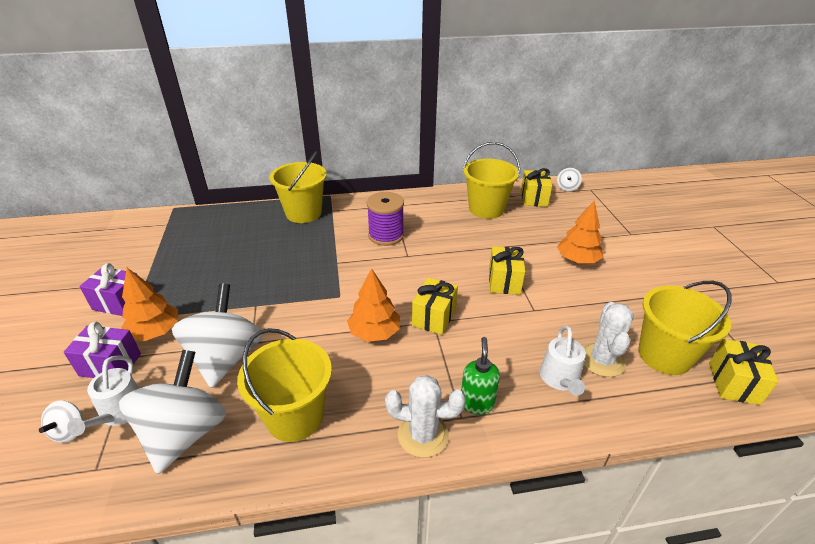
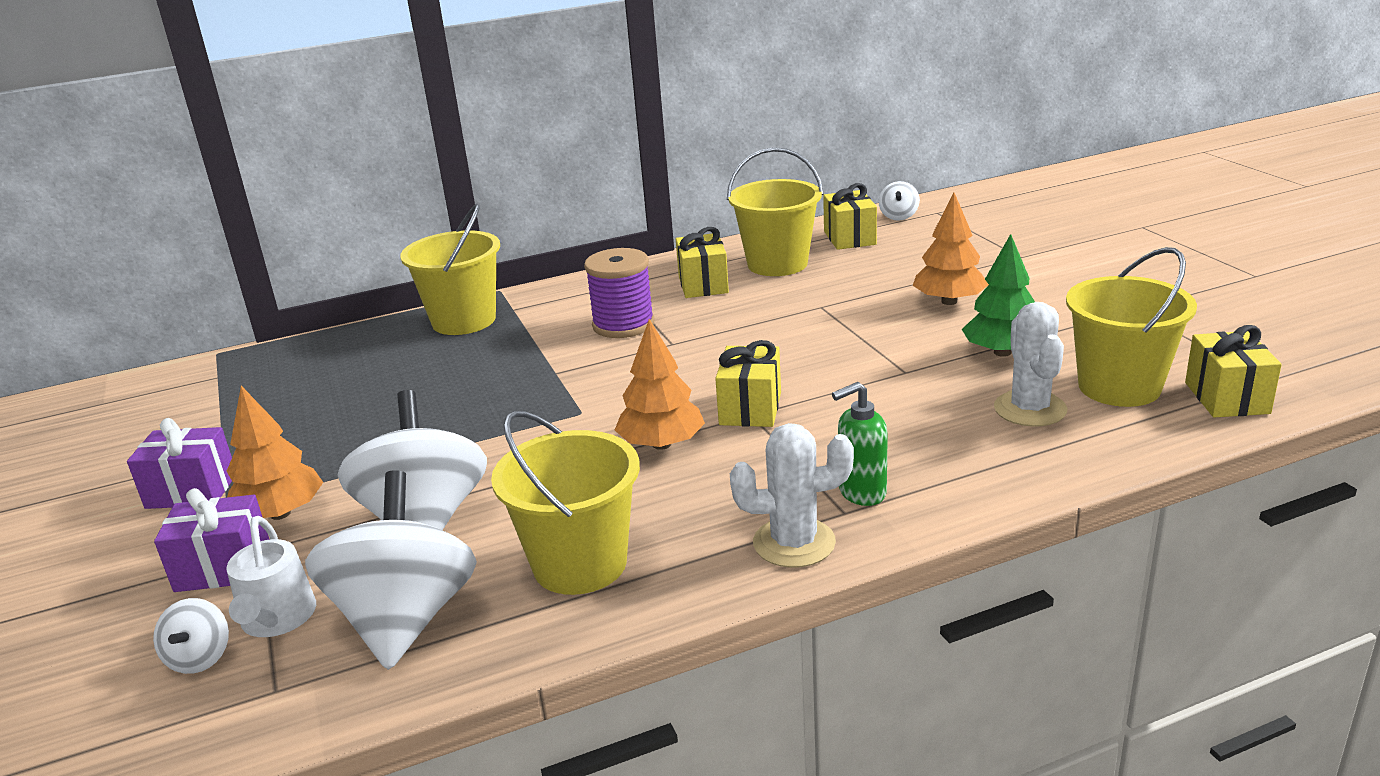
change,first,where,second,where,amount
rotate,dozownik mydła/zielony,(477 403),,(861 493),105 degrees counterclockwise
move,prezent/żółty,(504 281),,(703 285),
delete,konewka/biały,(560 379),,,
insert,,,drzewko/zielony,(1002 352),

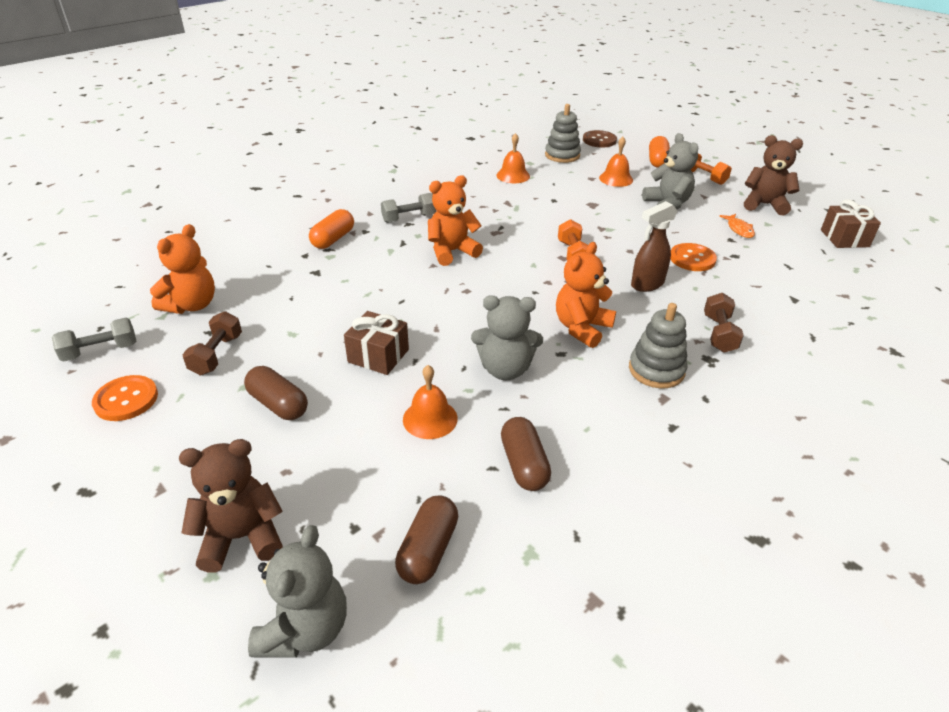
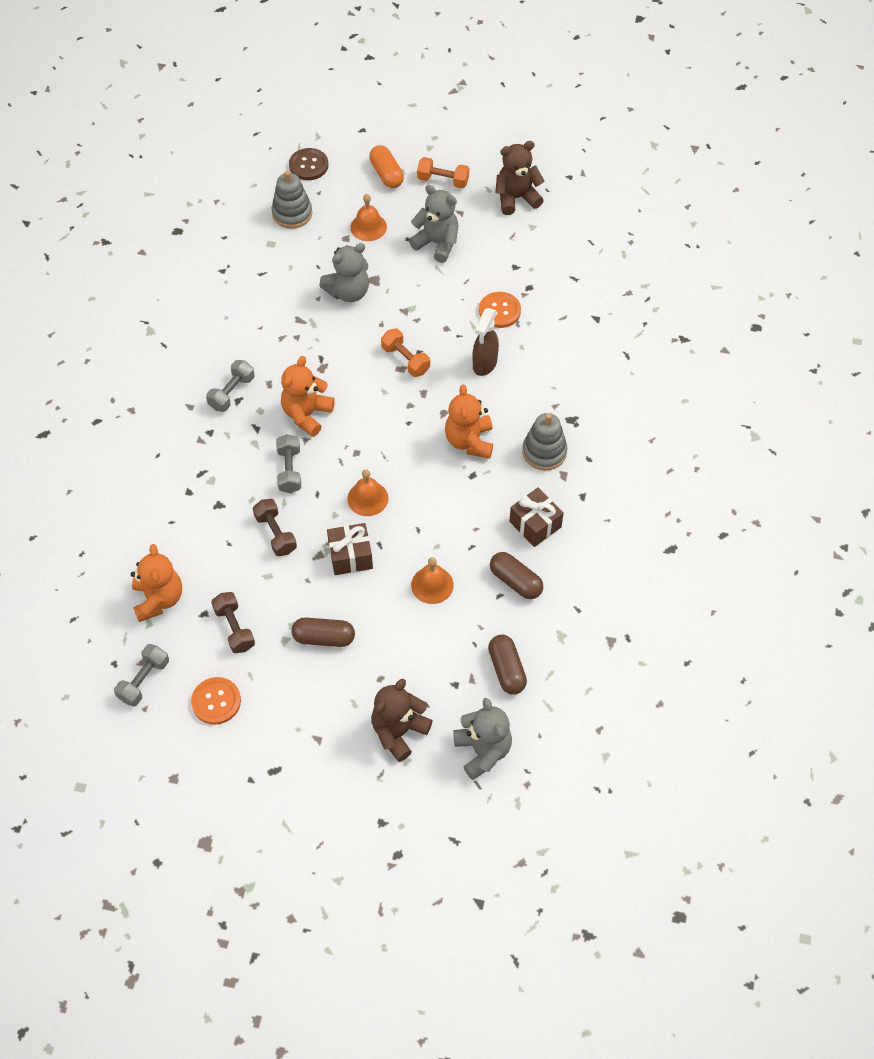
change,first,where,second,where,amount
delete,kapsułka/pomarańczowy,(333 239),,,
move,miś/szary,(505 369),,(348 292),
move,dzwonek/pomarańczowy,(513 175),,(367 498),
move,hantel/brązowy,(719 333),,(275 533),
delete,ryba/pomarańczowy,(739 229),,,
move,prezent/brązowy,(844 238),,(535 524),
insert,,,hantel/szary,(289 470),

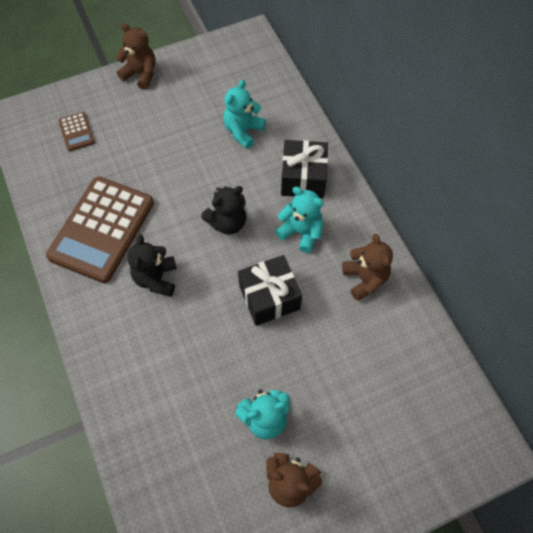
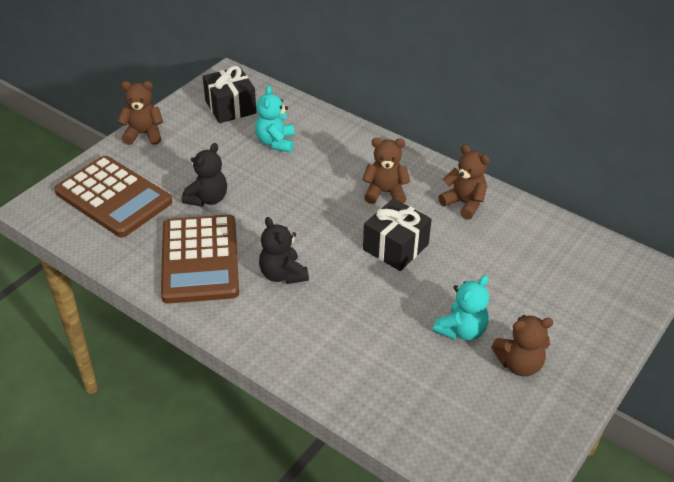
change,first,where,second,where,amount
resize,kalkulator/brązowy,(76 132),,(113 197),x2.32
move,miś/czarny,(227 222),,(207 199),
recolor,miś/turkusowy,(301 232),miś/brązowy,(385 193),
move,prezent/czarny,(303 178),,(230 107),

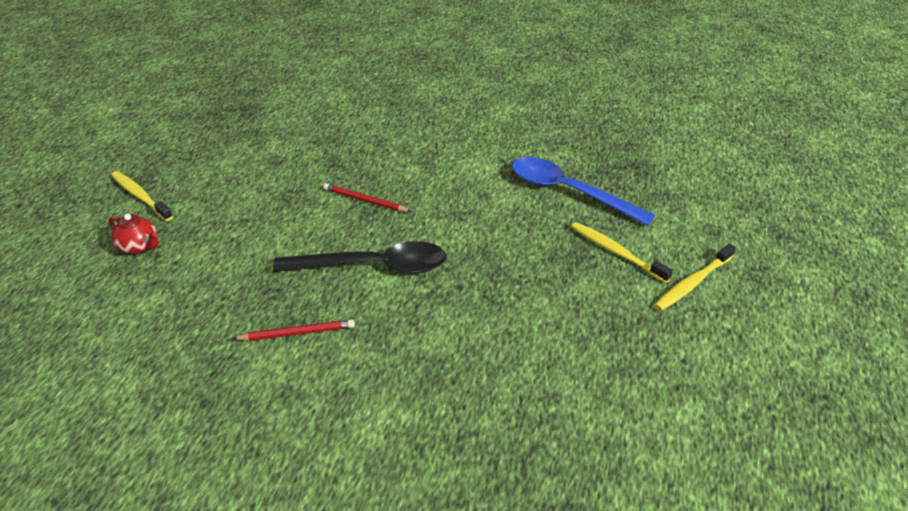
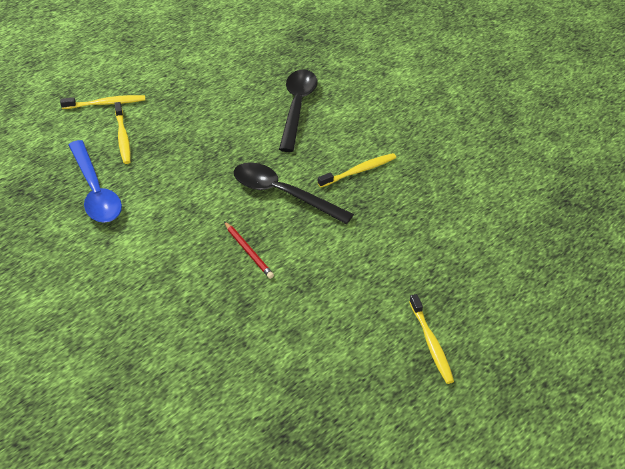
change,first,where,second,where,amount
delete,imbryk/czerwony,(139 246),,,
replace,ołówek/czerwony,(297 333),szczoteczka do zębów/żółty,(358 171),
insert,,,łyżka/czarny,(297 107),

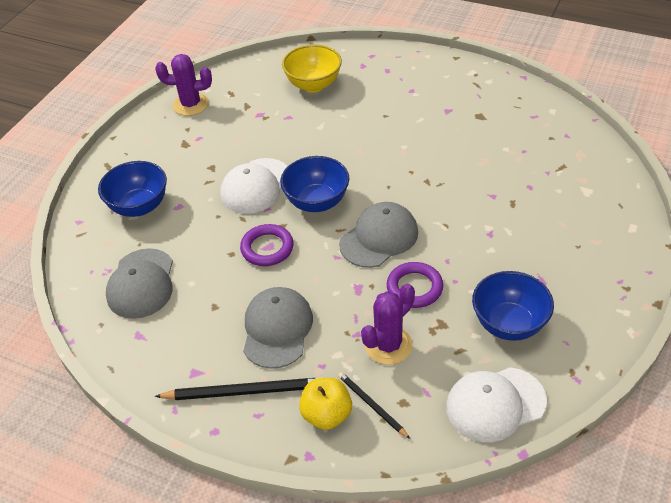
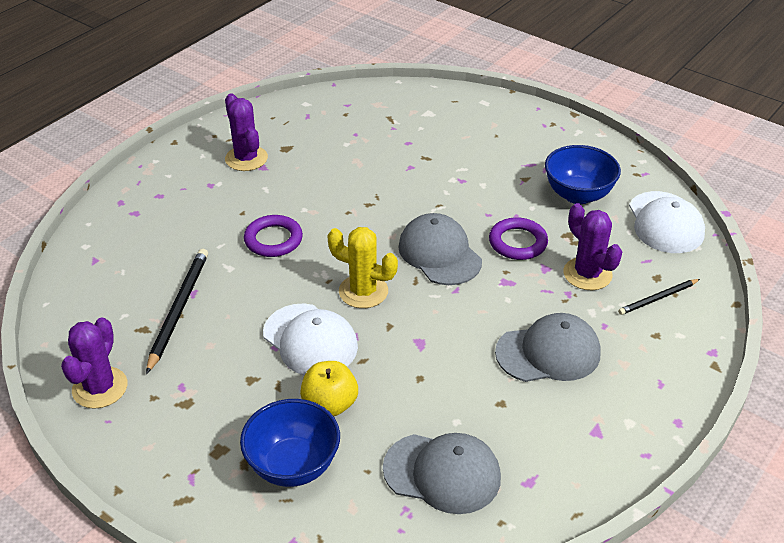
change,first,where,second,where,amount
move,ołówek/czarny,(244 391),,(179 309),
move,pierścień/fioletowy,(267 248),,(273 240),
rotate,czapka/szary,(277 329),,(548 353),150 degrees clockwise
replace,miska/niebieski,(317 202),kaktus/żółty,(363 291),
delete,miska/żółty,(313 85),,,
move,jabłko/żółty,(327 415),,(330 404),
insert,,,kaktus/fioletowy,(246 158),

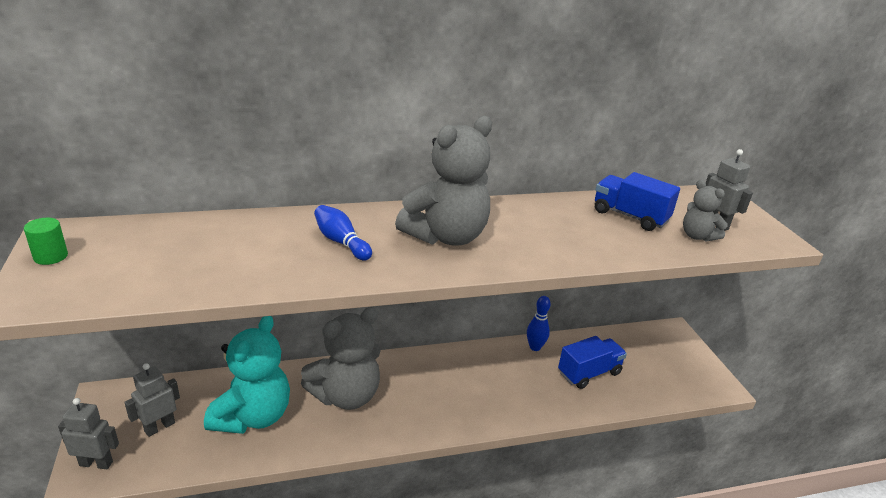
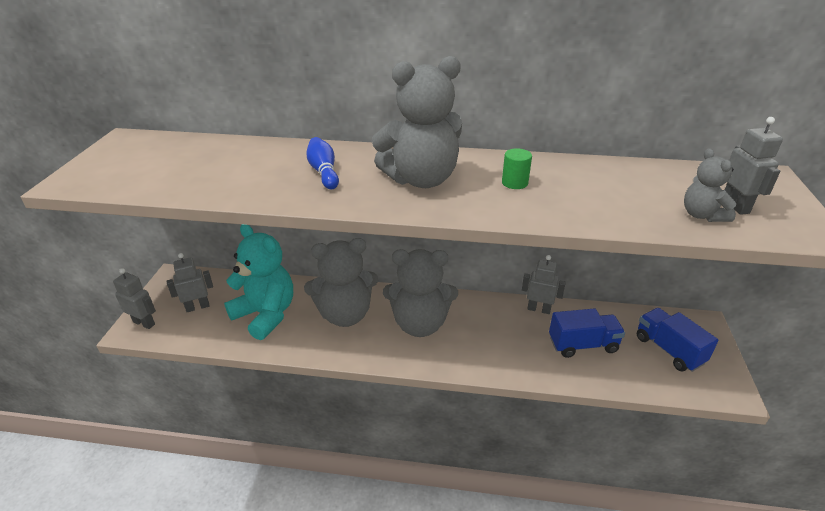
change,first,where,second,where,amount
move,walec/zielony,(51 256),,(514 183),
rotate,miś/turkusowy,(253 416),,(266 315),90 degrees counterclockwise
replace,kręgiel/niebieski,(535 347),robot/szary,(539 309),
move,ciężarówka/niebieski,(630 216),,(669 350),
insert,,,miś/szary,(420 324),

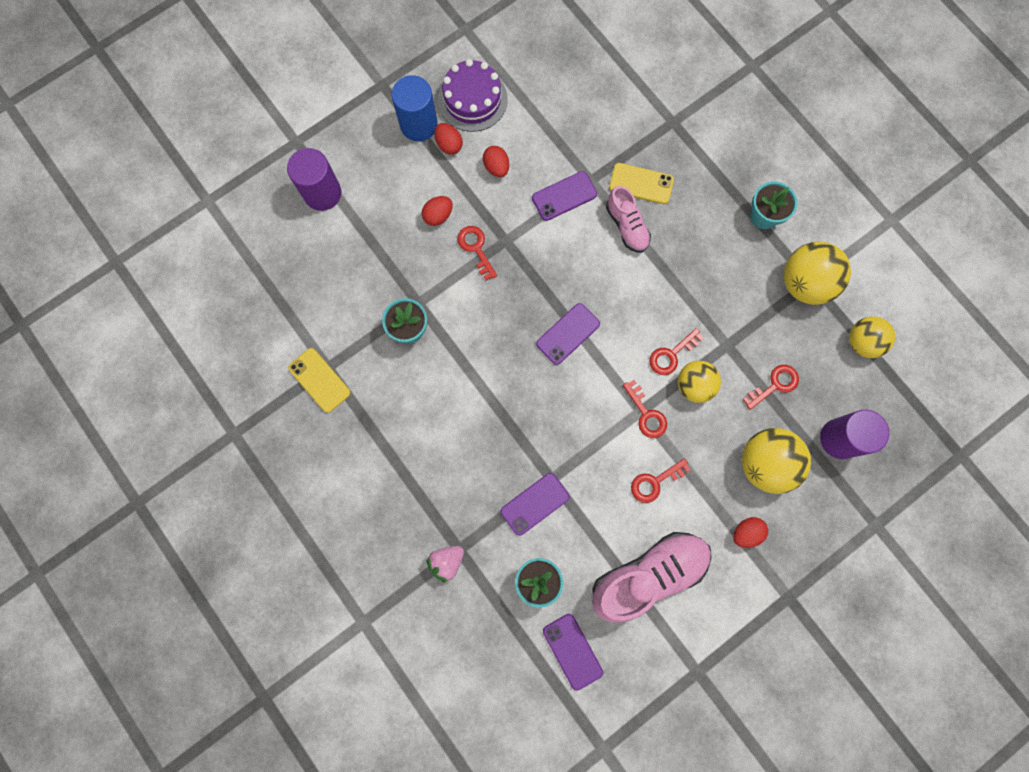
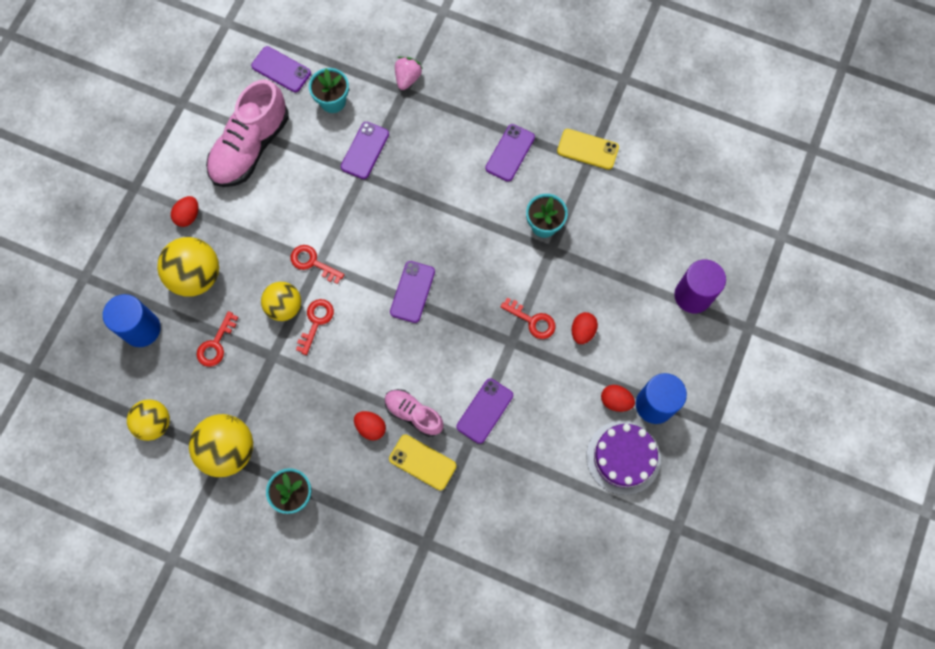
change,first,where,second,where,amount
move,jajko/czerwony,(496 167),,(371 427),
rotate,telefon/żółty,(641 183),,(422 462),45 degrees clockwise
delete,klucz/czerwony,(655 482),,,
recolor,walec/fioletowy,(839 438),walec/niebieski,(141 329),
insert,,,telefon/fioletowy,(510 153),

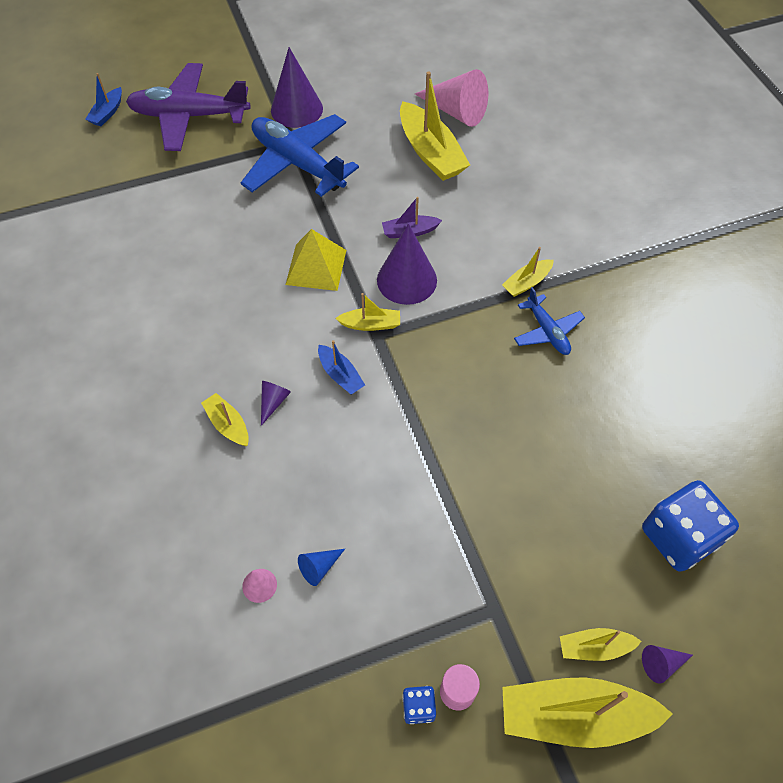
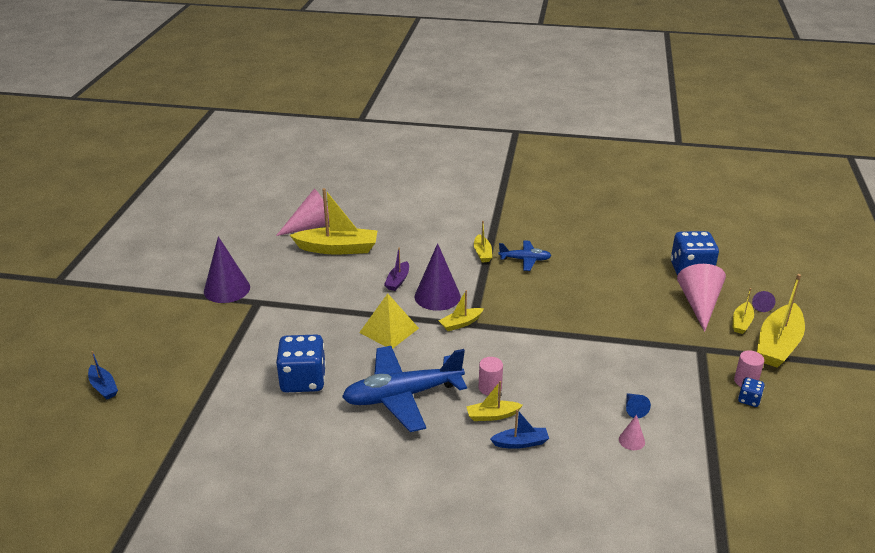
change,first,where,second,where,amount
delete,samolot/fioletowy,(189 116),,,
move,samolot/niebieski,(298 163),,(402 396),
replace,stożek/fioletowy,(273 402),walec/różowy,(490 388),
move,łódka/niebieski,(340 375),,(520 443),
rotate,łódka/żółty,(370 324),,(460 323),150 degrees counterclockwise
insert,,,kostka do gry/niebieski,(303 380),
insert,,,stożek/różowy,(699 304),

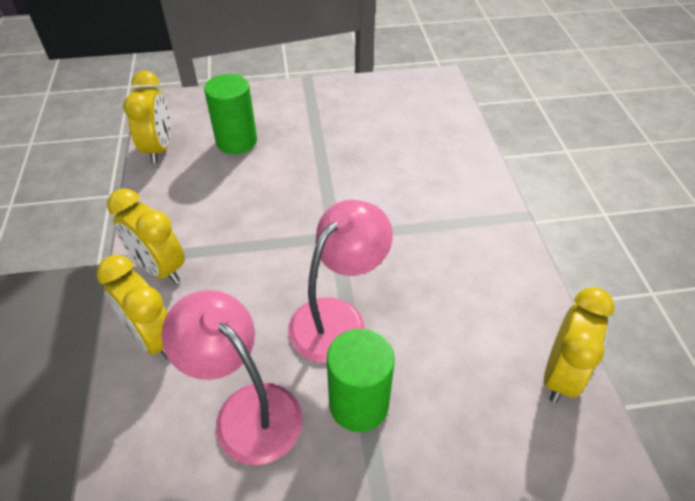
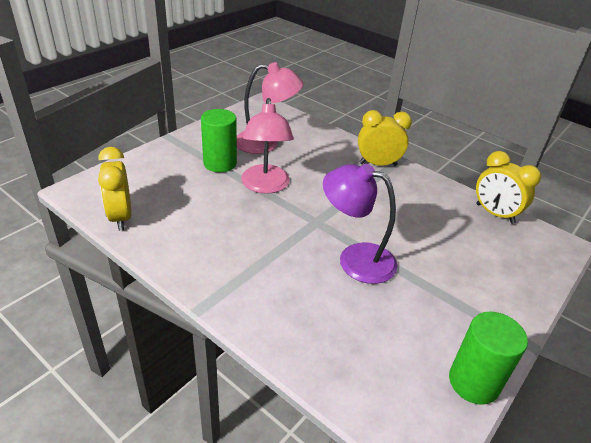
change,first,where,second,where,amount
delete,budzik/żółty,(153 338),,,
move,walec/zielony,(236 141),,(473 382),
insert,,,lampka/fioletowy,(355 259),

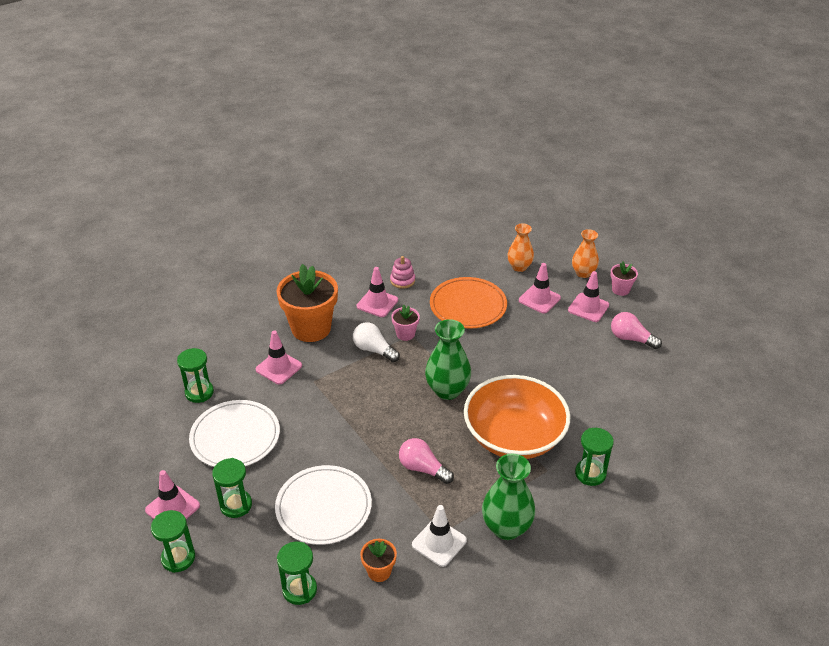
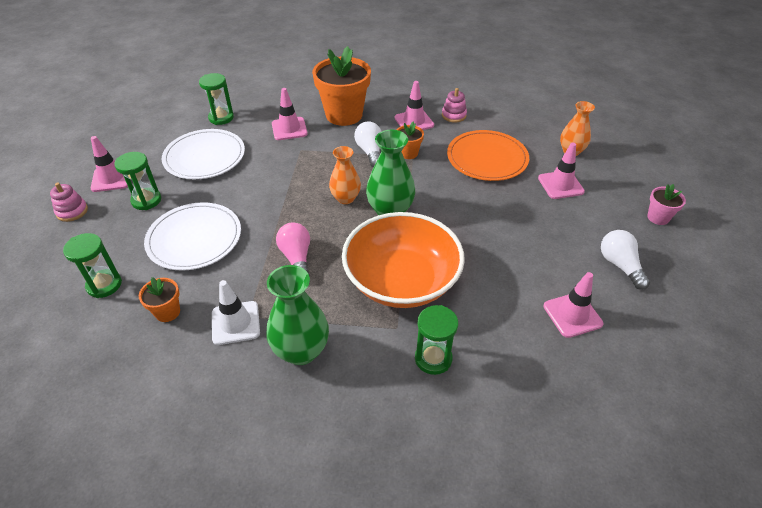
change,first,where,second,where,amount
replace,klepsydra/zielony,(178 558),zabawka nakładanka/różowy,(72 211),
recolor,doniczka/różowy,(405 334),doniczka/pomarańczowy,(408 153),
move,pachołek/różowy,(588 308),,(572 315),
move,wazon/pomarańczowy,(583 273),,(345 198),
recolor,żarówka/różowy,(631 339),żarówka/biały,(620 265),

